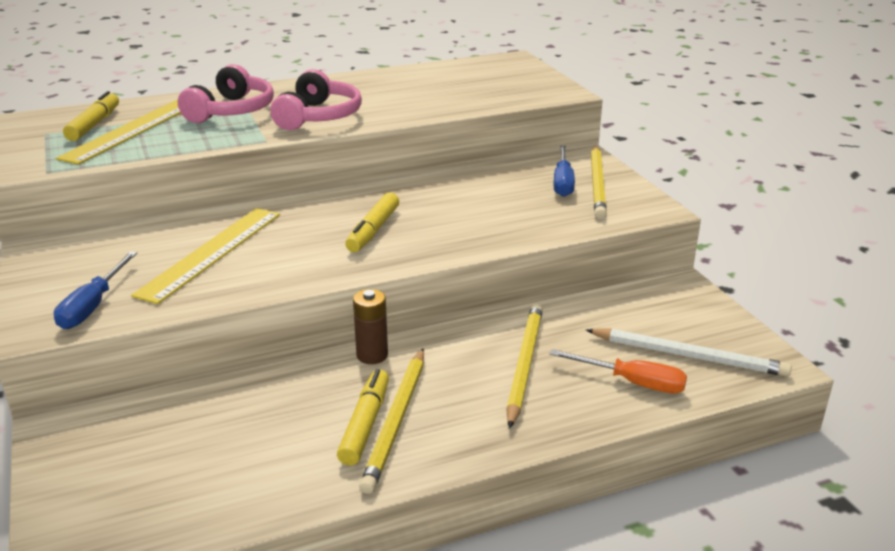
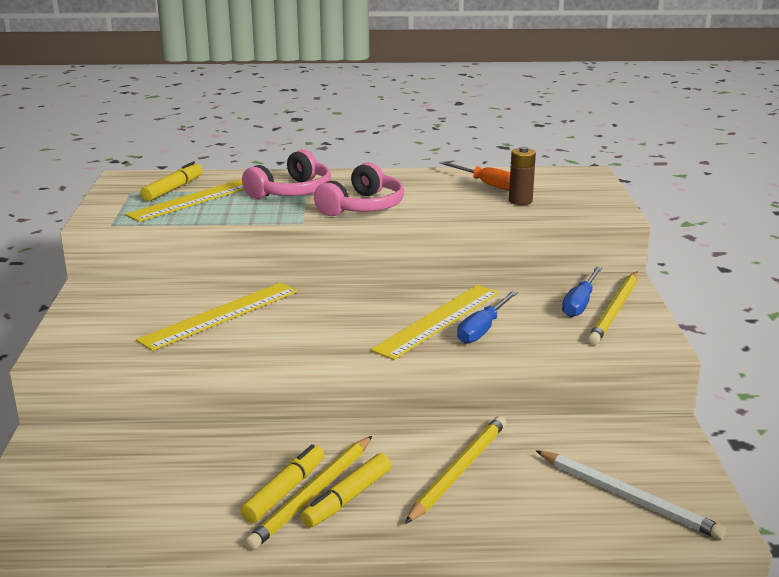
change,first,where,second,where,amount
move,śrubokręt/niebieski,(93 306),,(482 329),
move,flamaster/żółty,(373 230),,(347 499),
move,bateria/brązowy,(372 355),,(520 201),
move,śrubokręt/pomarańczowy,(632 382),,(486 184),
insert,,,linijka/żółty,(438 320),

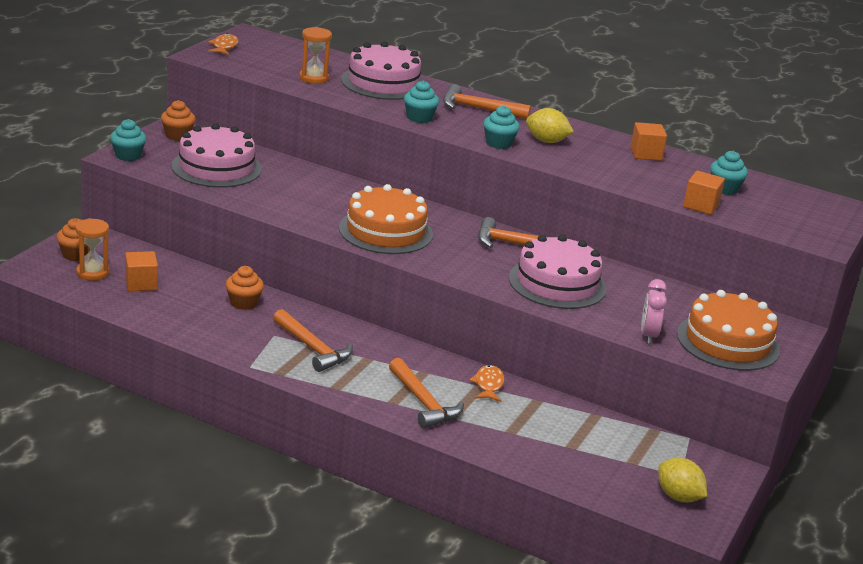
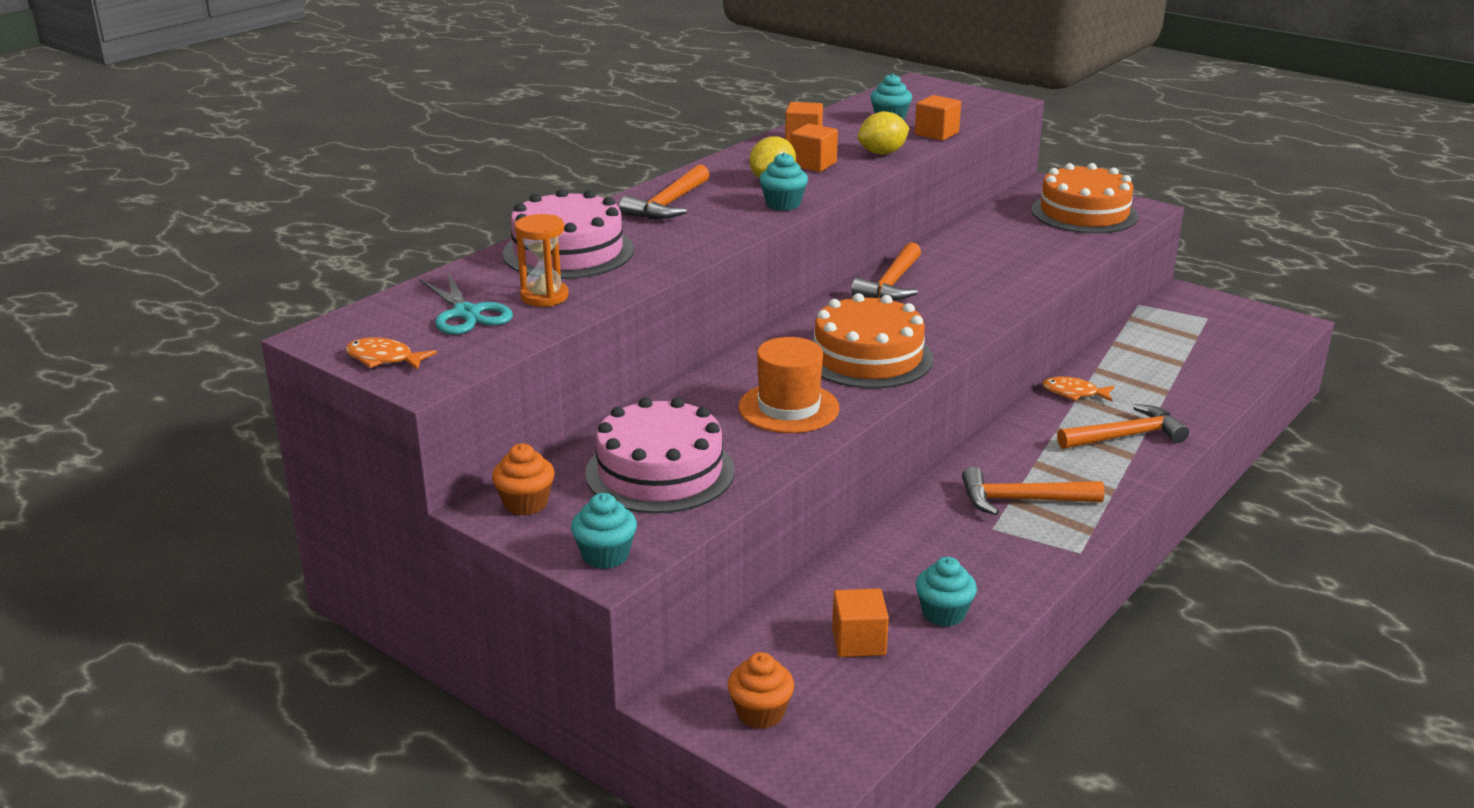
change,first,where,second,where,amount
delete,klepsydra/pomarańczowy,(92 273),,,
delete,muffinka/pomarańczowy,(243 303),,,
rotate,młotek/pomarańczowy,(313 348),,(1021 500),150 degrees counterclockwise
move,muffinka/turkusowy,(419 118),,(943 613),
delete,tort/różowy,(557 283),,,
delete,budzik/różowy,(648 335),,,
move,cytryna/żółty,(678 497),,(882 153),
insert,,,nożyczki/turkusowy,(467 313),
insert,,,kapelusz/pomarańczowy,(788 408),
insert,,,sześcian/pomarańczowy,(813 164),

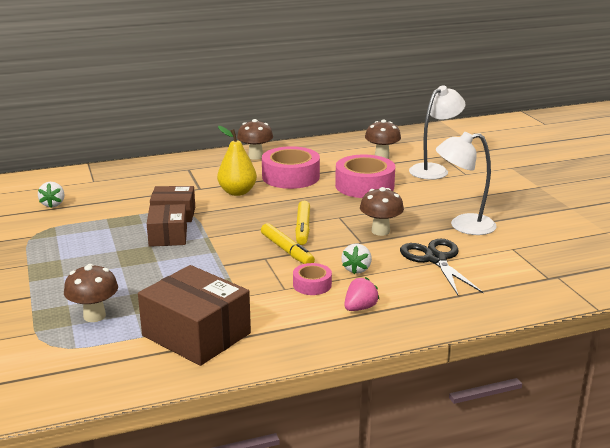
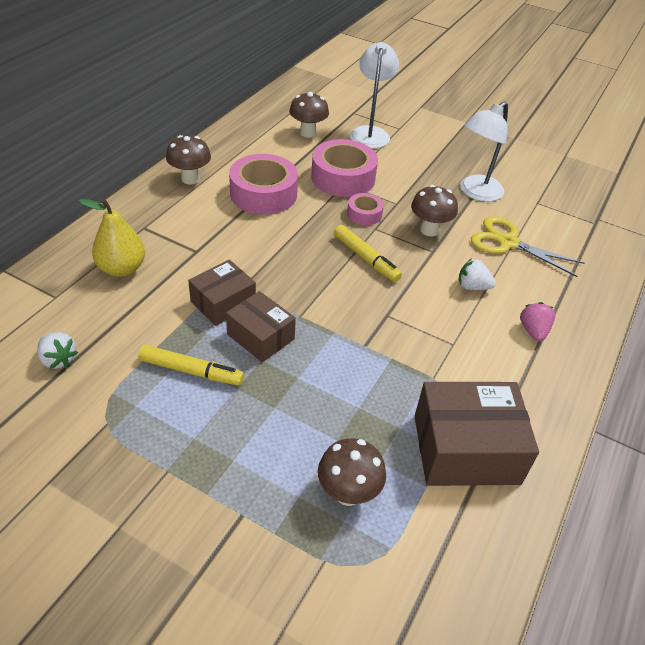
change,first,where,second,where,amount
move,gruszka/żółty,(237 192),,(122 268),
move,flamaster/żółty,(287 250),,(191 371),
move,taśma klejąca/różowy,(312 285),,(364 214),
rotate,truskawka/biały,(356 269),,(472 287),135 degrees clockwise
recolor,nożyczki/czarny,(435 259),nożyczki/żółty,(508 242),

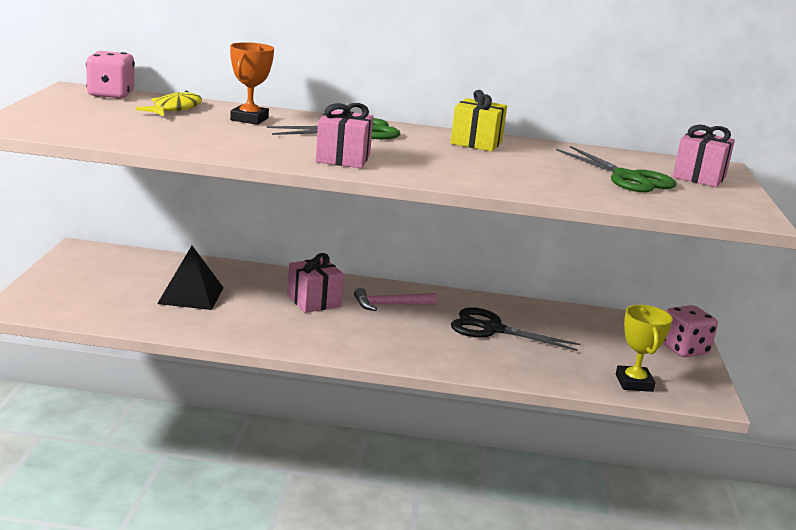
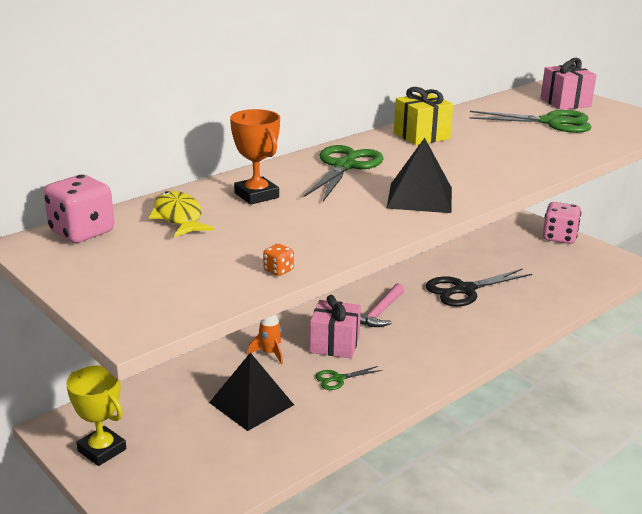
change,first,where,second,where,amount
replace,prezent/różowy,(343 159),piramida/czarny,(419 197),
move,puchar/żółty,(634 383),,(102 450),
insert,,,rakieta/pomarańczowy,(270 353),
insert,,,kostka do gry/pomarańczowy,(278 270),
insert,,,nożyczki/zielony,(338 379),

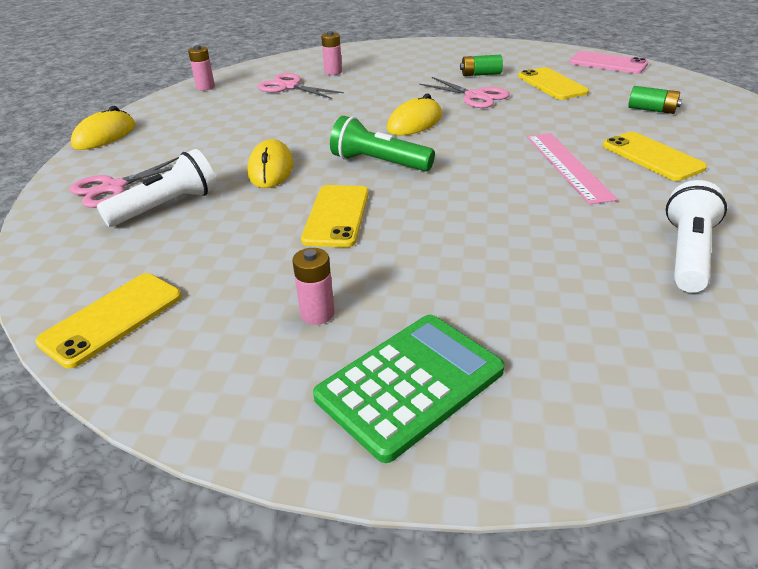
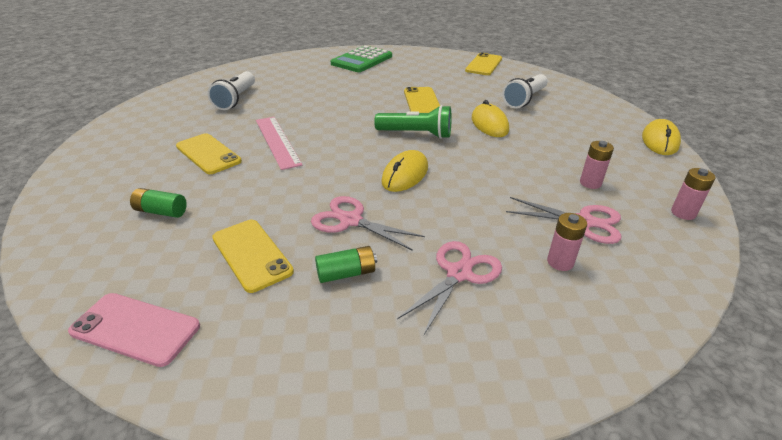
change,first,where,second,where,amount
move,nożyczki/różowy,(114 187),,(459 273),
move,bateria/różowy,(317 314),,(590 183),

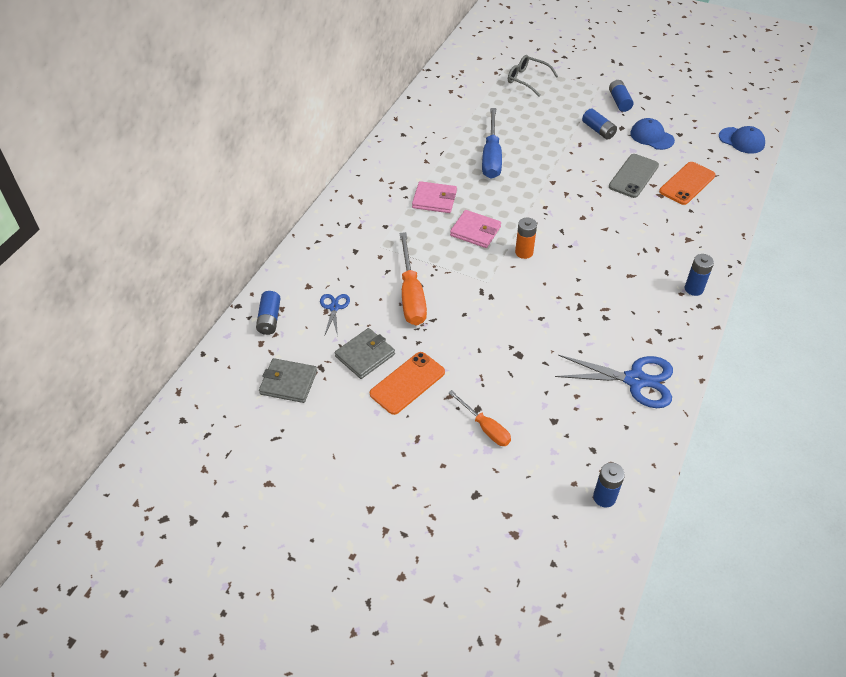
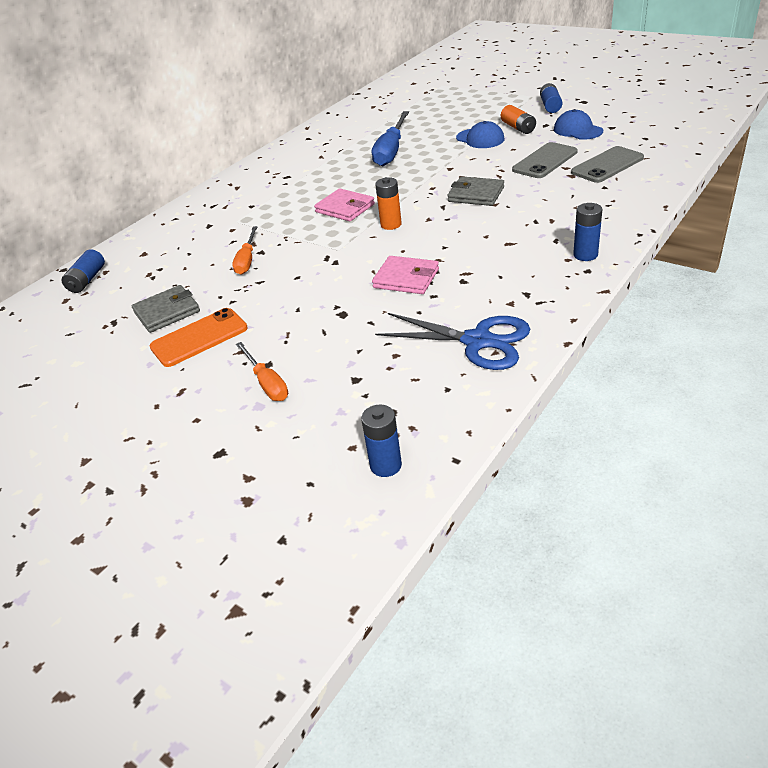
change,first,where,second,where,amount
move,portfel/szary,(288 382),,(476 194),
delete,nożyczki/niebieski,(334 307),,,
resize,śrubokręt/pomarańczowy,(411 294),,(247 260),x0.60
move,portfel/różowy,(434 199),,(406 278),
delete,okulary/szary,(527 79),,,
recolor,bateria/niebieski,(598 130),bateria/pomarańczowy,(518 128),
recolor,telefon/pomarańczowy,(687 183),telefon/szary,(607 165),
move,czapka/niebieski,(741 140),,(480 139),

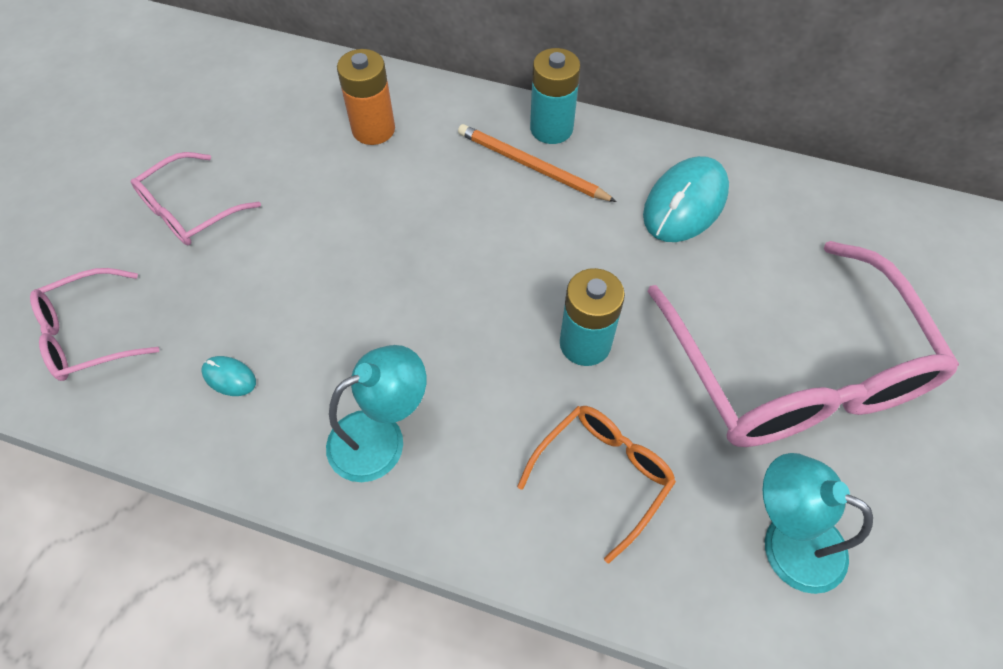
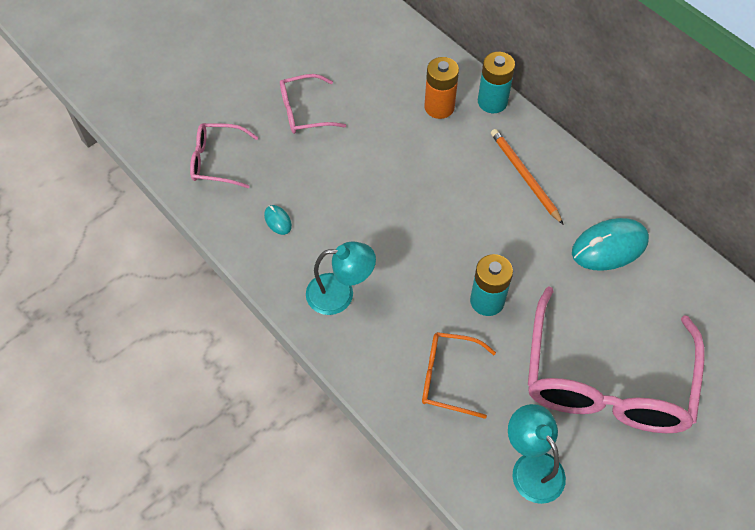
change,first,where,second,where,amount
rotate,okulary/pomarańczowy,(602 476),,(449 377),150 degrees counterclockwise
move,bateria/turkusowy,(551 128),,(492 102),

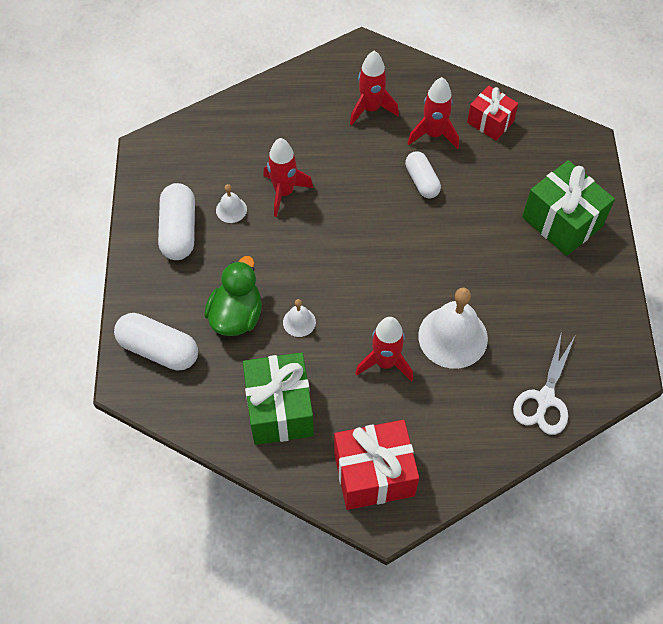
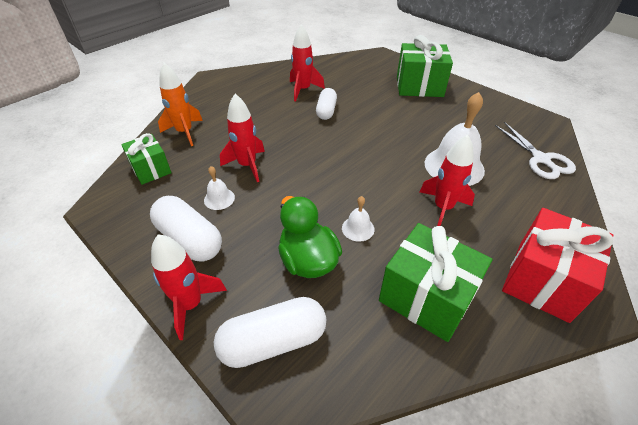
change,first,where,second,where,amount
move,rakieta/czerwony,(371 109),,(191 304),
rotate,kapsułka/biały,(422 181),,(326 111),75 degrees clockwise
delete,prezent/czerwony,(490 122),,,
insert,,,prezent/zielony,(151 169),
insert,,,rakieta/pomarańczowy,(185 132),

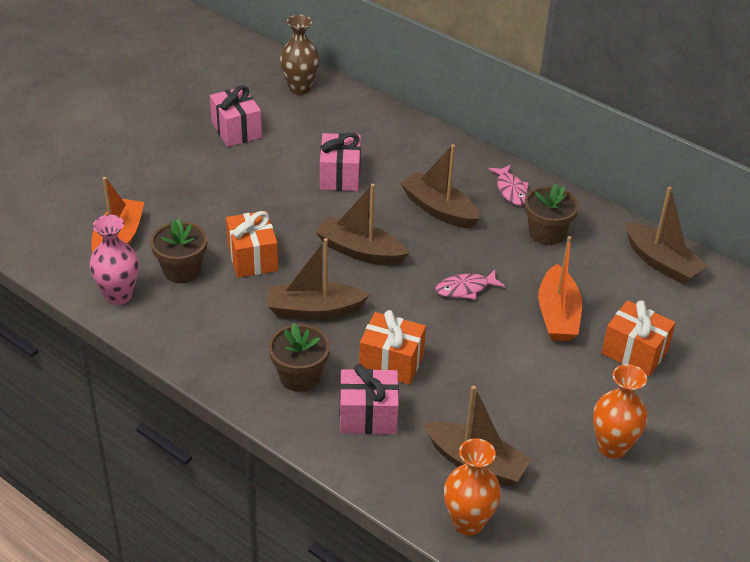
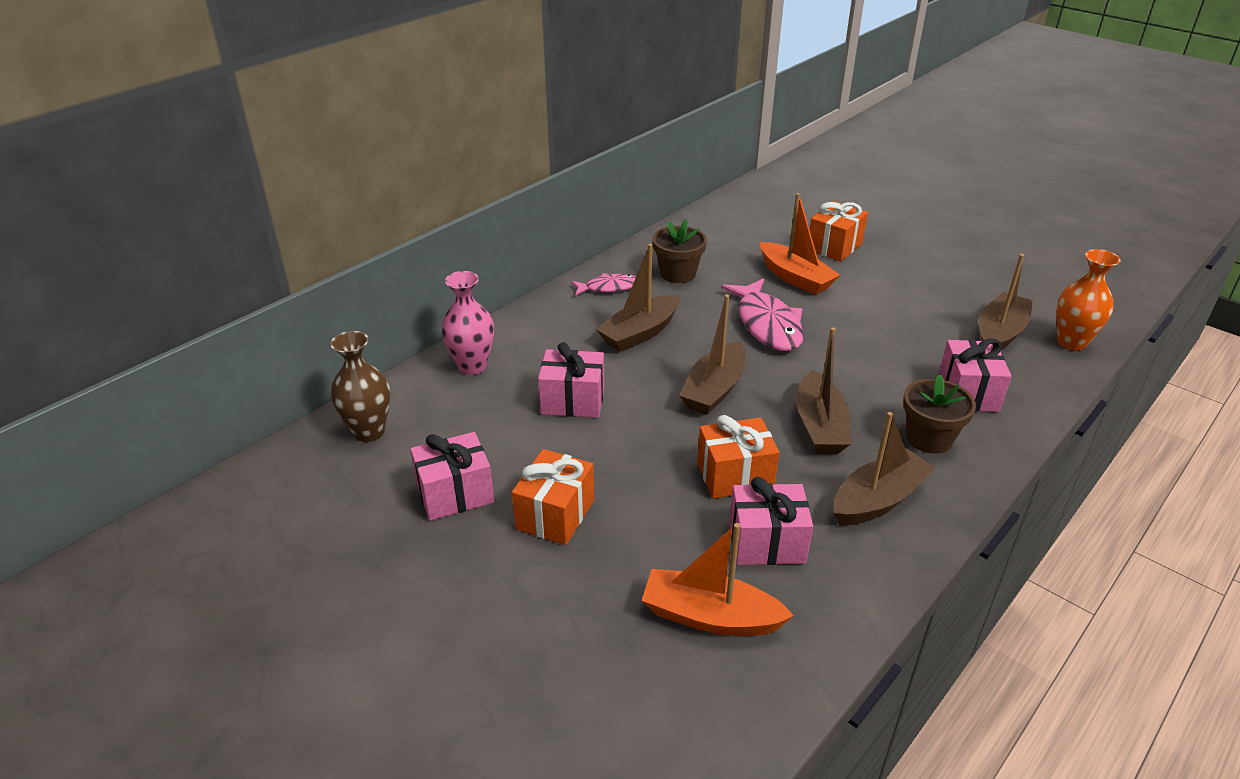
change,first,where,second,where,amount
move,wazon/różowy,(119 295),,(472 366),
replace,doniczka/brązowy,(182 270),prezent/różowy,(766 542),
move,prezent/pomarańczowy,(391 362),,(555 514),
resize,ryba/różowy,(465 289),,(767 324),x1.78
rotate,łódka/pomarańczowy,(557 315),,(795 278),45 degrees clockwise
delete,wazon/pomarańczowy,(612 447),,,
move,łódka/brązowy,(661 262),,(878 500),

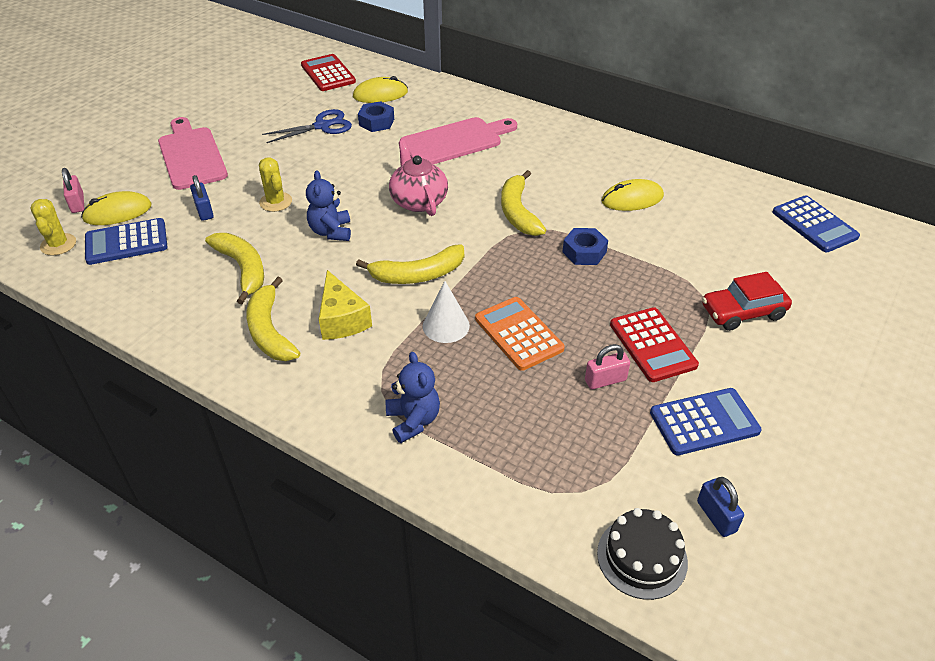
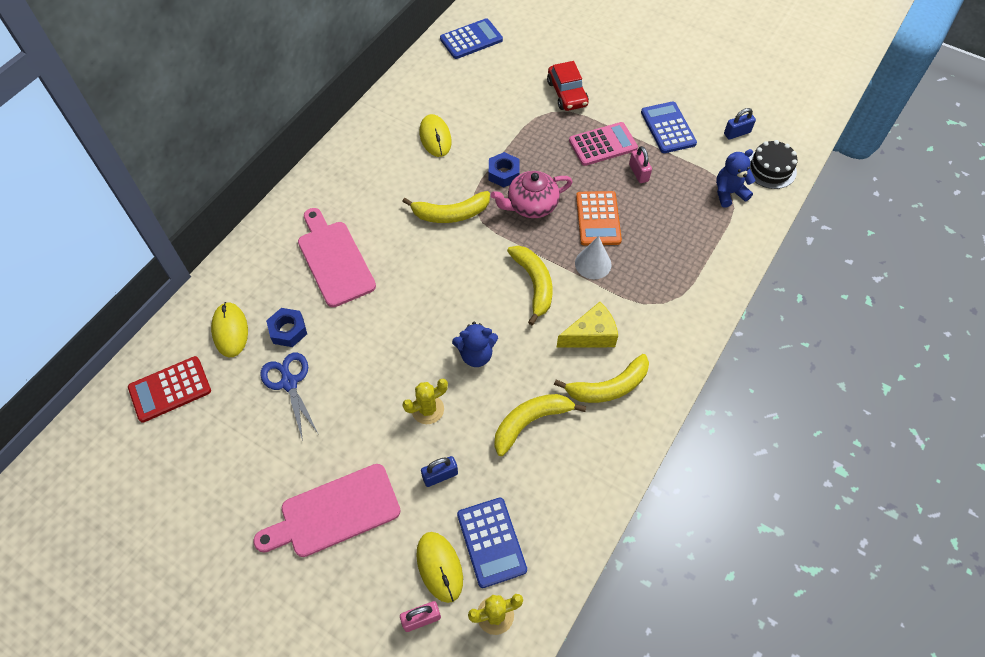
change,first,where,second,where,amount
move,miś/niebieski,(413 420),,(729 193),
move,imbryk/różowy,(418 201),,(531 205),
rotate,kalkulator/pomarańczowy,(518 334),,(598 219),60 degrees counterclockwise
recolor,kalkulator/czerwony,(652 345),kalkulator/różowy,(603 144),

